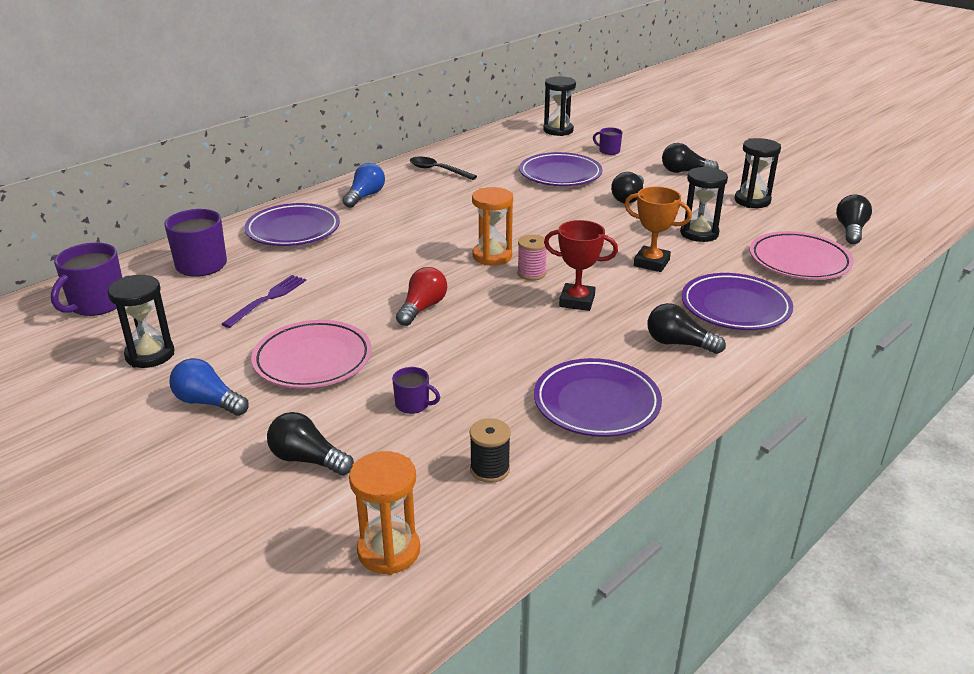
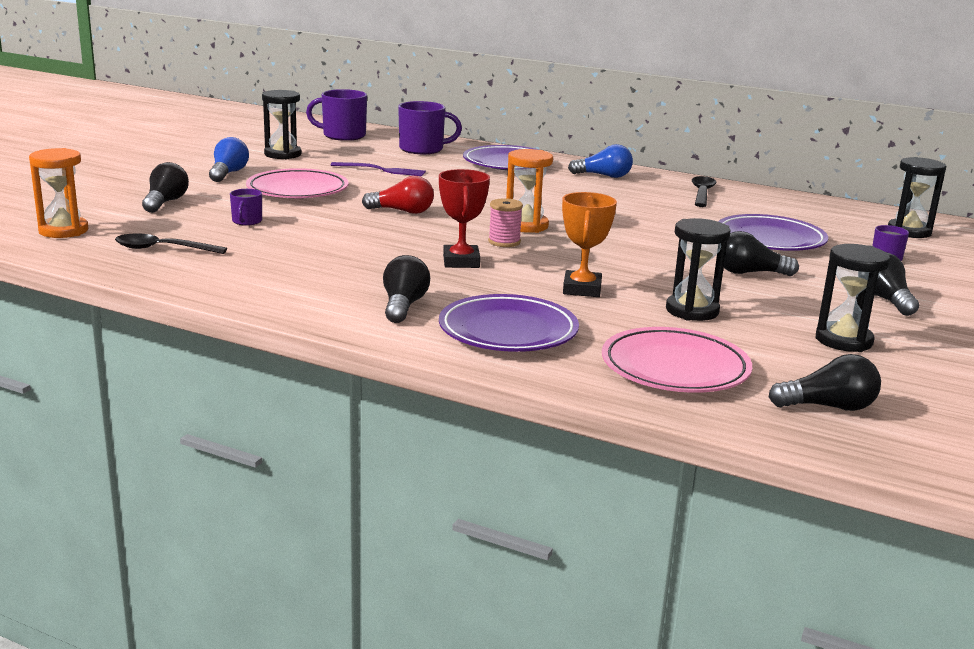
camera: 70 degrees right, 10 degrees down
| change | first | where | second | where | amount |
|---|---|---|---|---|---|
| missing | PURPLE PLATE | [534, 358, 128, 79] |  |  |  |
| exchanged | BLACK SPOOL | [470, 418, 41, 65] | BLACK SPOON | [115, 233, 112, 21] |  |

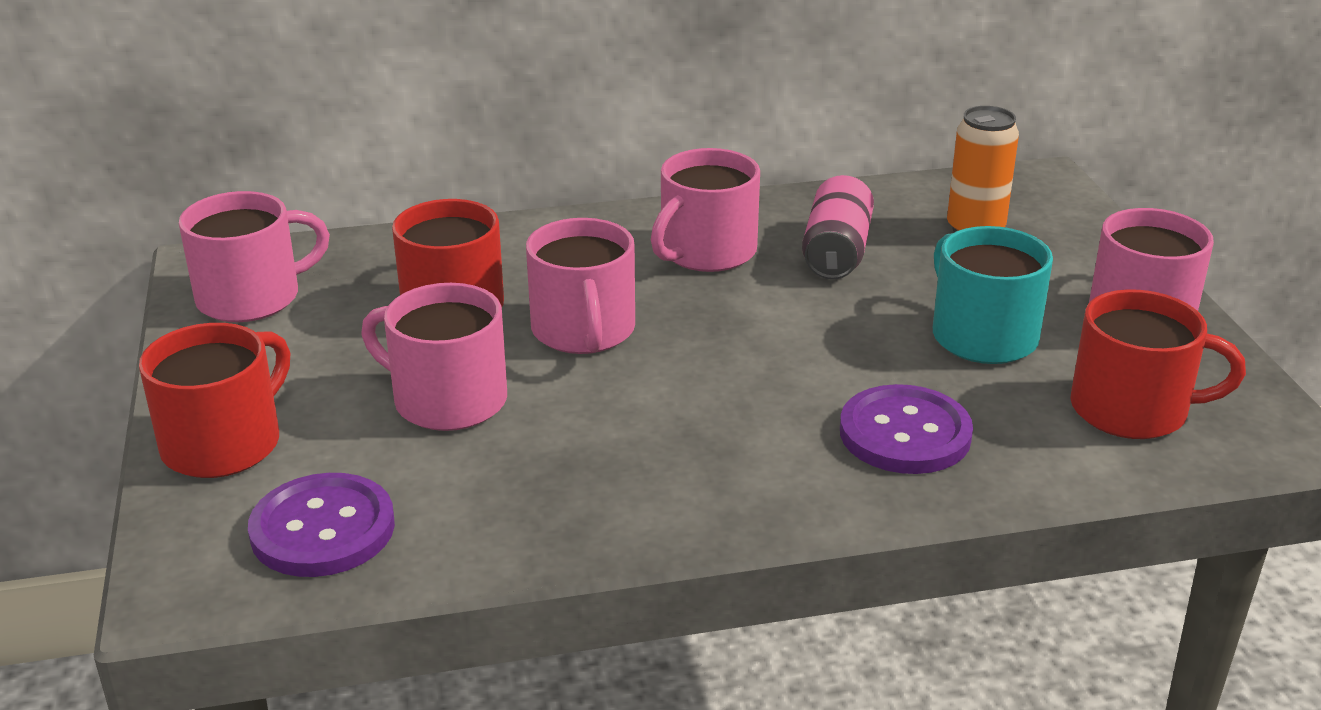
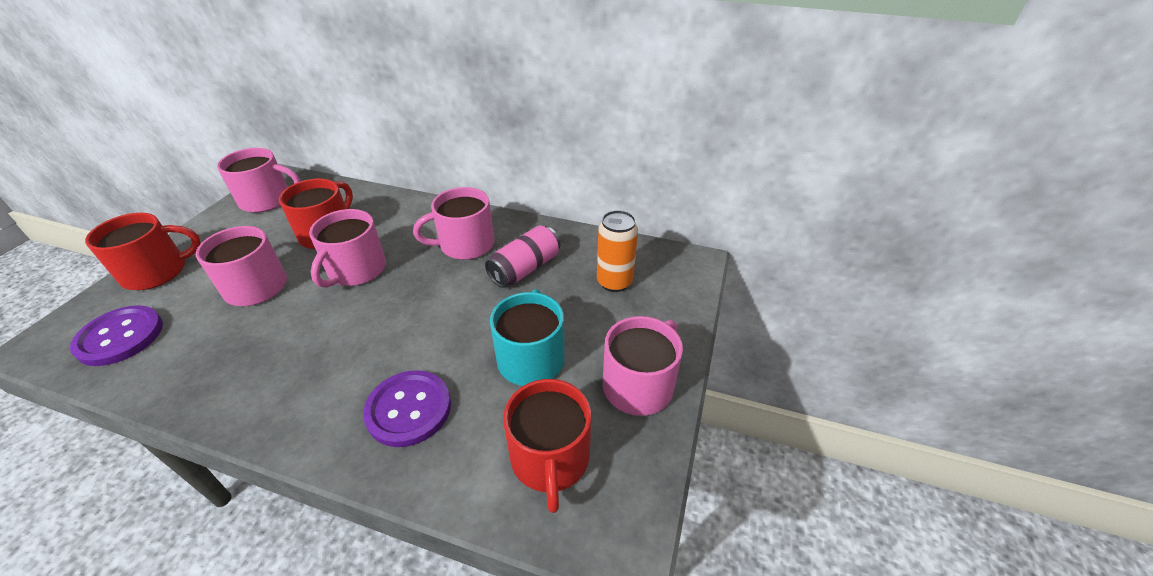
camera: 30 degrees right, 10 degrees up
| change | first | where | second | where | amount |
|---|---|---|---|---|---|
| spun | RED MUG | [1070, 289, 176, 150] |  | [503, 379, 88, 134] | 45 degrees clockwise |

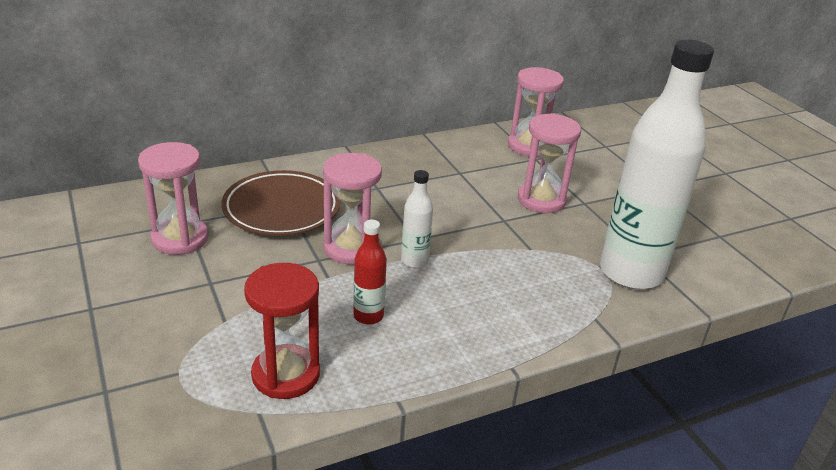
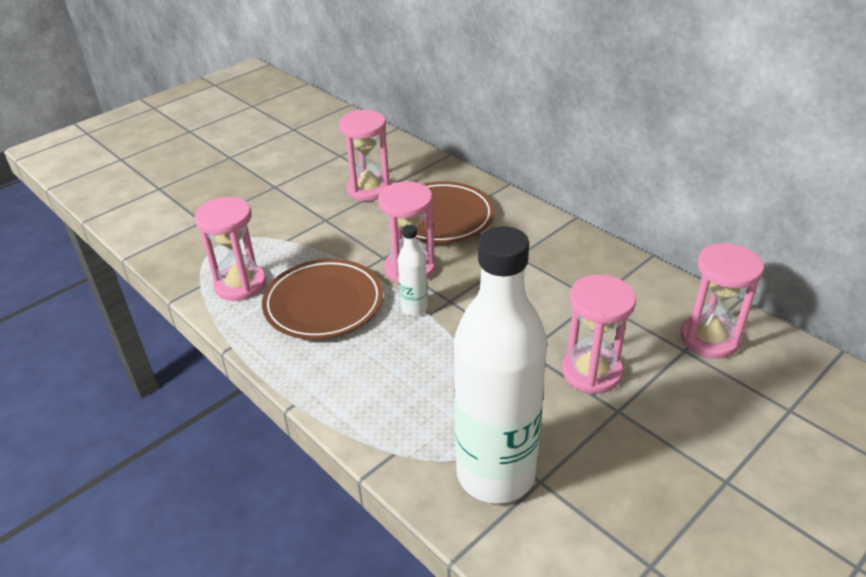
camera: 75 degrees right, 5 degrees up
| change | first | where | second | where | amount |
|---|---|---|---|---|---|
| exchanged | RED BOTTLE | [353, 220, 34, 105] | BROWN PLATE | [262, 259, 121, 81] |  |
| colour | RED HOURGLASS | [244, 263, 76, 136] | PINK HOURGLASS | [195, 197, 71, 104] |  |

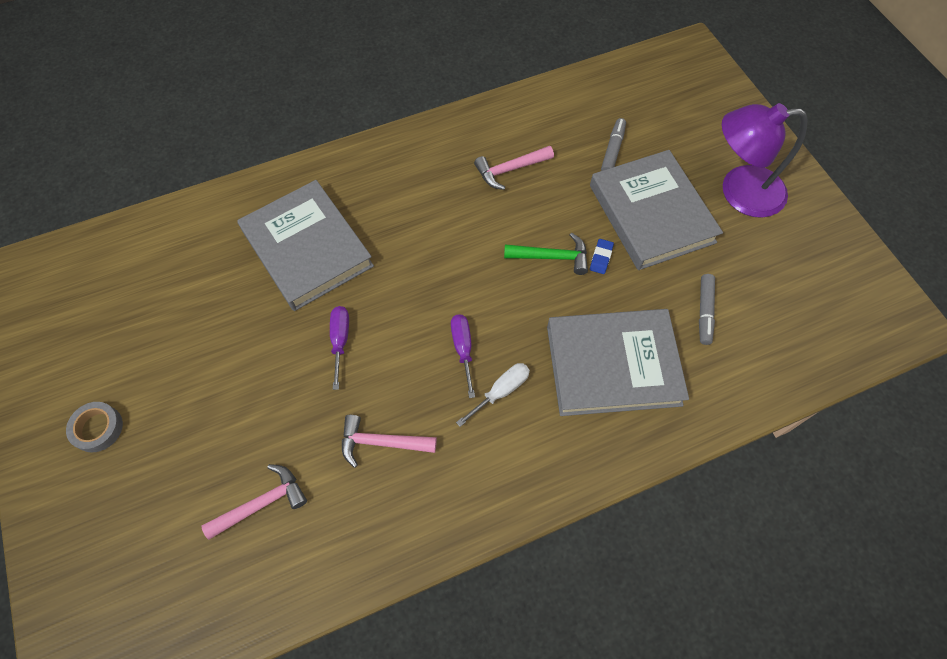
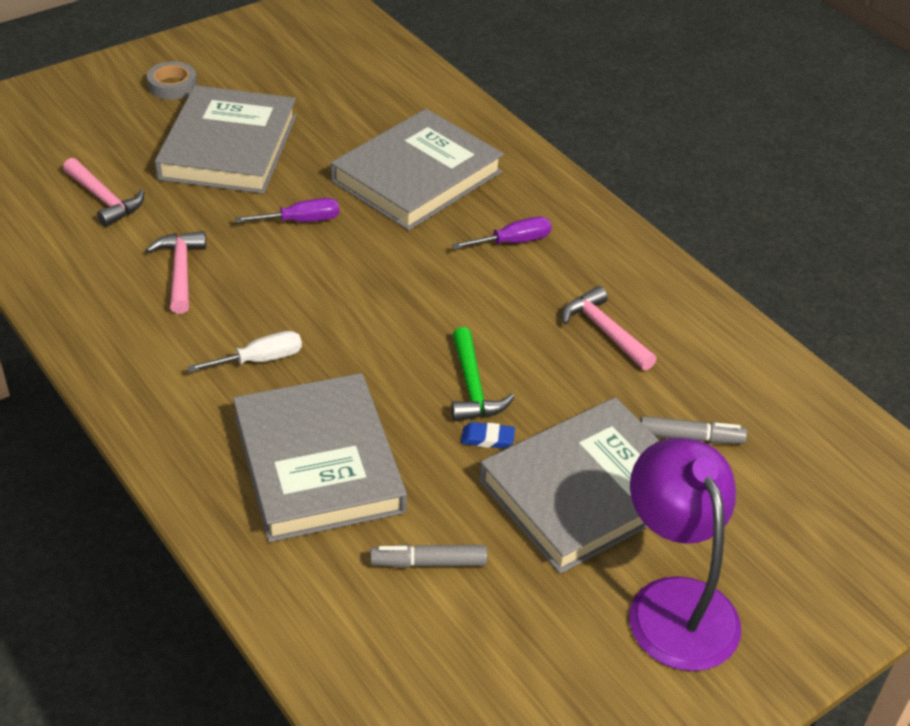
camera: 75 degrees right, 20 degrees down
| change | first | where | second | where | amount |
|---|---|---|---|---|---|
| relocated | PURPLE SCREWDRIVER | [451, 314, 24, 84] |  | [452, 217, 100, 32] |  |
| spun | WHITE SCREWDRIVER | [456, 363, 74, 64] |  | [187, 331, 115, 41] | 60 degrees counterclockwise |
| appeared |  |  | GREY BOOK | [155, 85, 142, 109] |  |

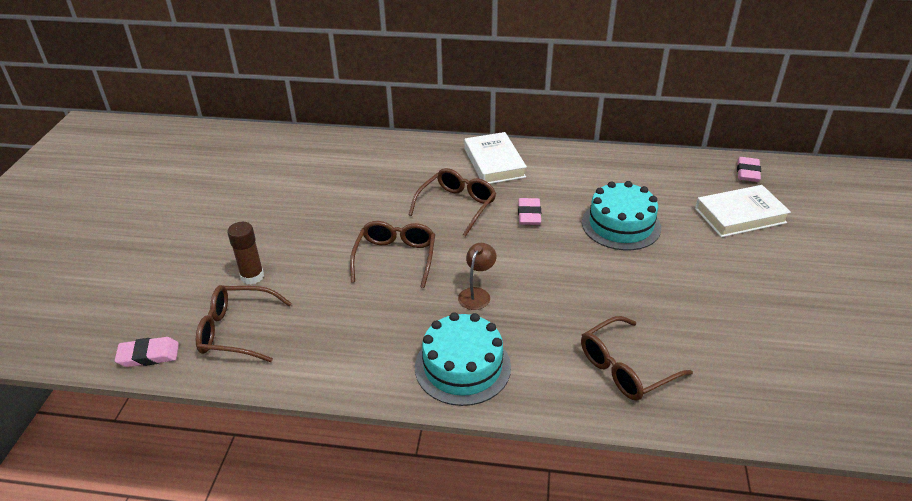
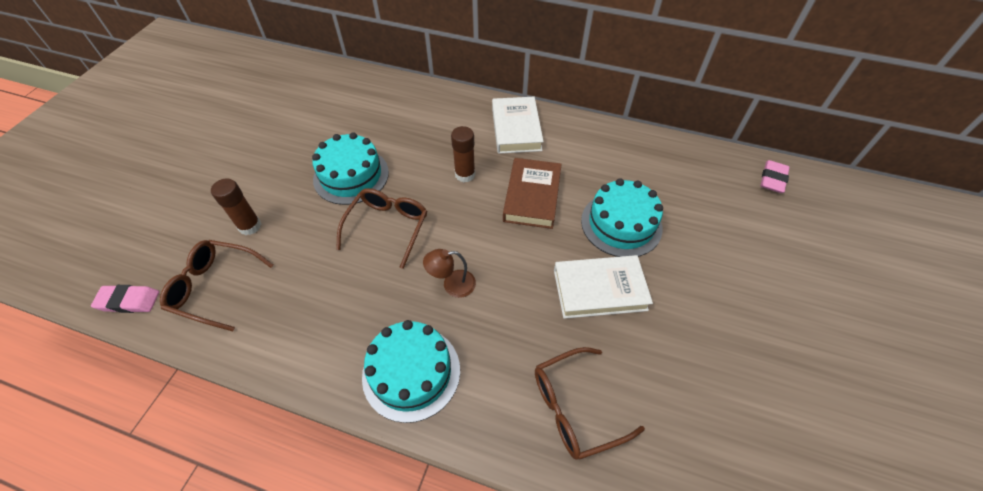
camera: 10 degrees right, 15 degrees up
| change | first | where | second | where | amount |
|---|---|---|---|---|---|
| exchanged | BROWN GLASSES | [409, 168, 87, 68] | BROWN GLUE STICK | [451, 126, 24, 56] |  |
| relocated | WHITE BOOK | [695, 185, 96, 52] |  | [554, 255, 99, 64] |  |
| exchanged | PINK ERASER | [518, 198, 23, 27] | BROWN BOOK | [503, 158, 59, 71] |  |
| spun | BROWN LAMP | [458, 243, 39, 67] |  | [423, 249, 53, 49] | 135 degrees counterclockwise |
| appeared |  |  | TURQUOISE CAKE | [312, 132, 77, 73] |  |

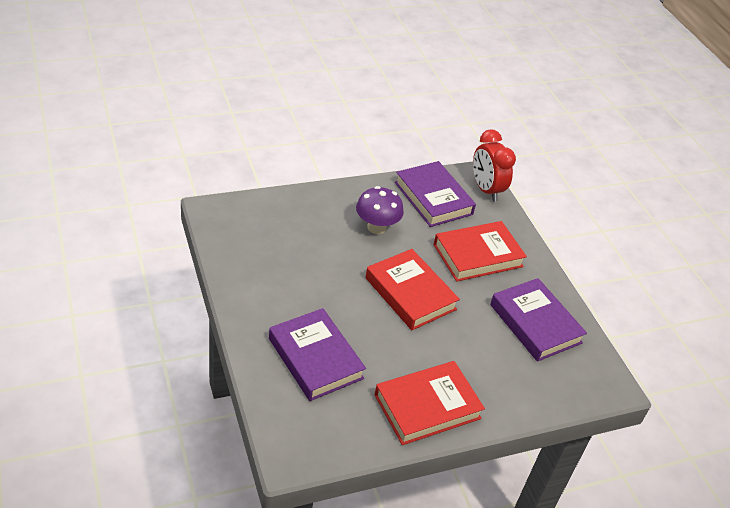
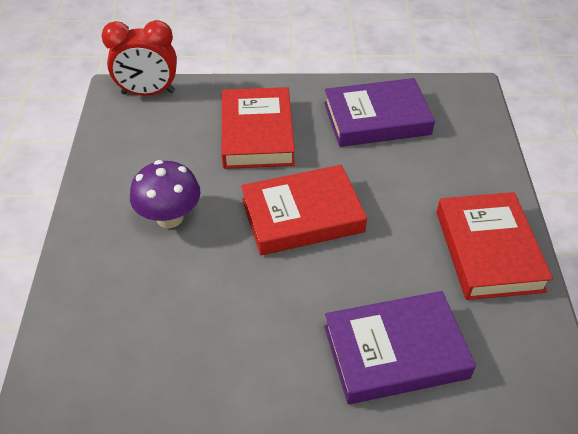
camera: 65 degrees left, 5 degrees up
| change | first | where | second | where | amount |
|---|---|---|---|---|---|
| missing | PURPLE BOOK | [395, 161, 81, 66] |  |  |  |

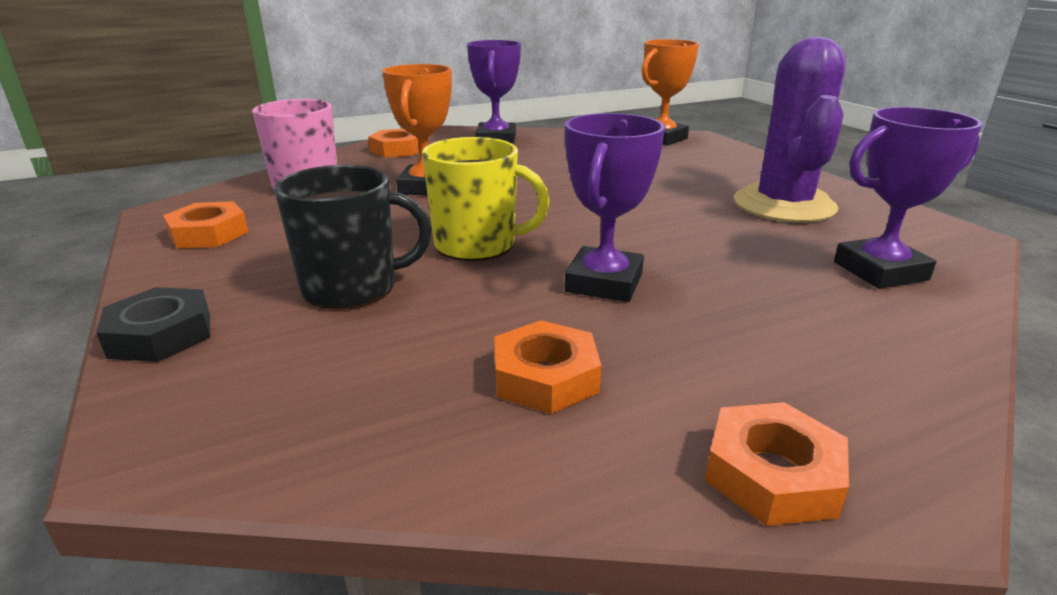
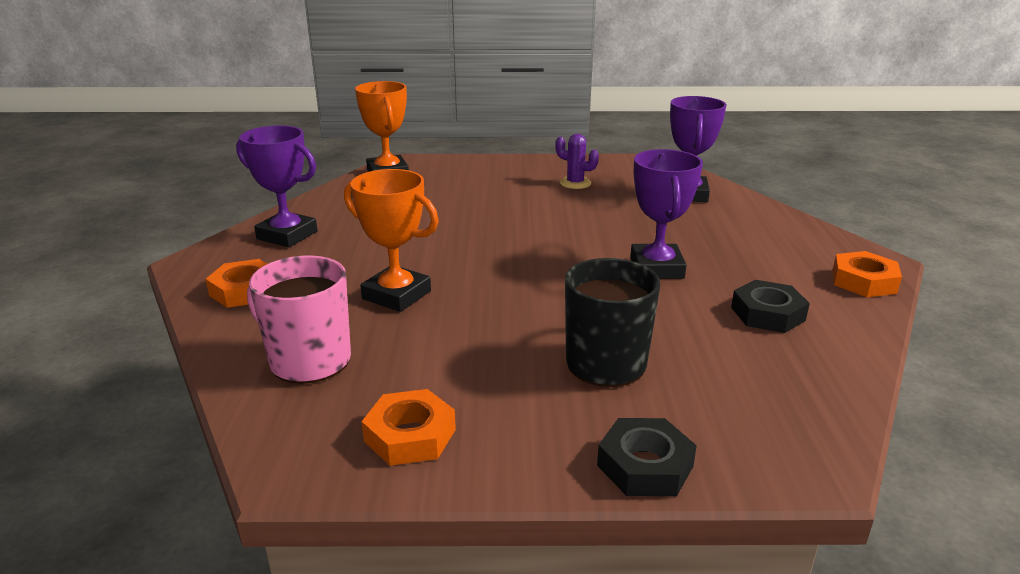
camera: 65 degrees left, 0 degrees up
| change | first | where | second | where | amount |
|---|---|---|---|---|---|
| size | PURPLE CACTUS | [734, 36, 112, 187] |  | [555, 134, 44, 55] | x0.44 |
| spun | PURPLE TROPHY | [565, 113, 100, 189] |  | [630, 149, 73, 130] | 45 degrees clockwise |
| missing | YELLOW MUG | [422, 137, 128, 124] |  |  |  |
| colour | ORANGE NUT | [494, 320, 107, 94] | BLACK NUT | [731, 280, 79, 53] |  |

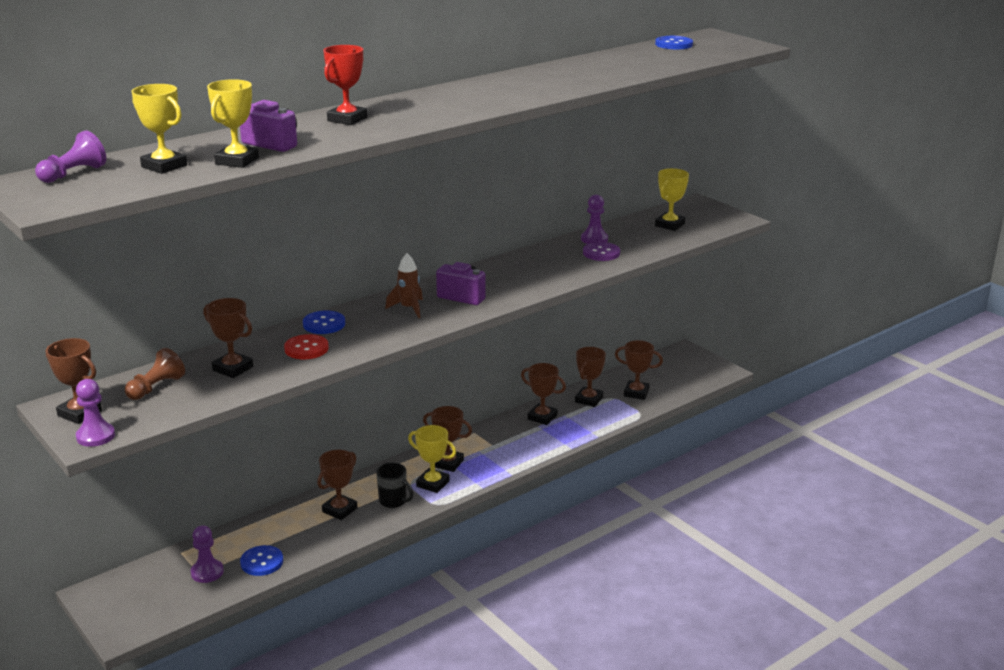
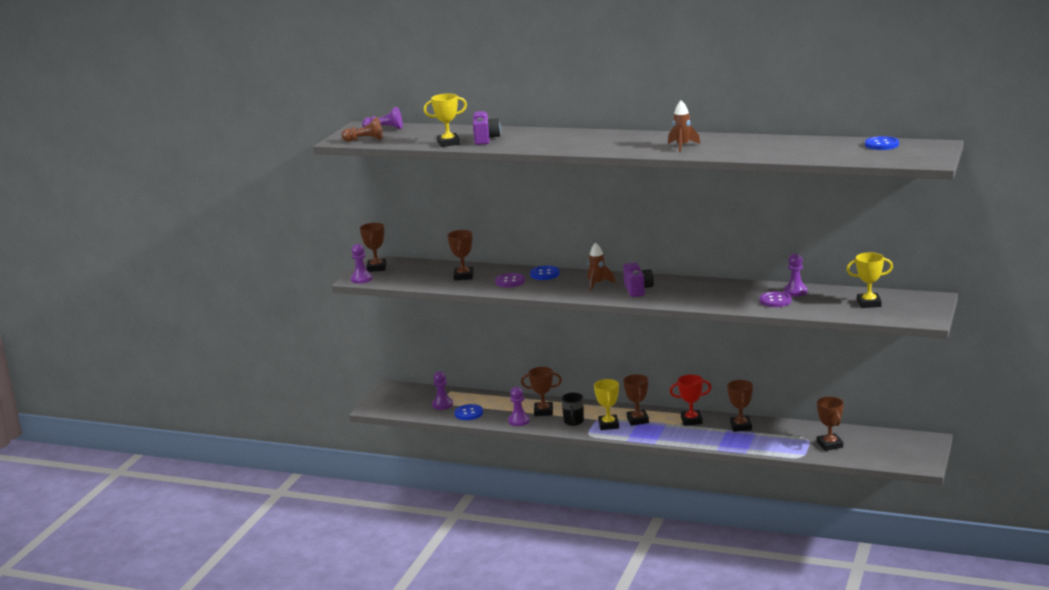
camera: 60 degrees right, 5 degrees down
| change | first | where | second | where | amount |
|---|---|---|---|---|---|
| relocated | RED TROPHY | [323, 45, 44, 80] |  | [670, 374, 42, 52] |  |
| missing | YELLOW TROPHY | [131, 84, 56, 90] |  |  |  |
| colour | RED BUTTON | [284, 334, 45, 25] | PURPLE BUTTON | [495, 273, 30, 15] |  |
| missing | BROWN TROPHY | [575, 347, 31, 60] |  |  |  |
| relocated | BROWN PAWN | [124, 348, 61, 52] |  | [341, 117, 42, 25] |  |
| appeared |  |  | BROWN ROCKET | [668, 100, 32, 52] |  |
| appeared |  |  | PURPLE PAWN | [508, 387, 22, 39] |  |

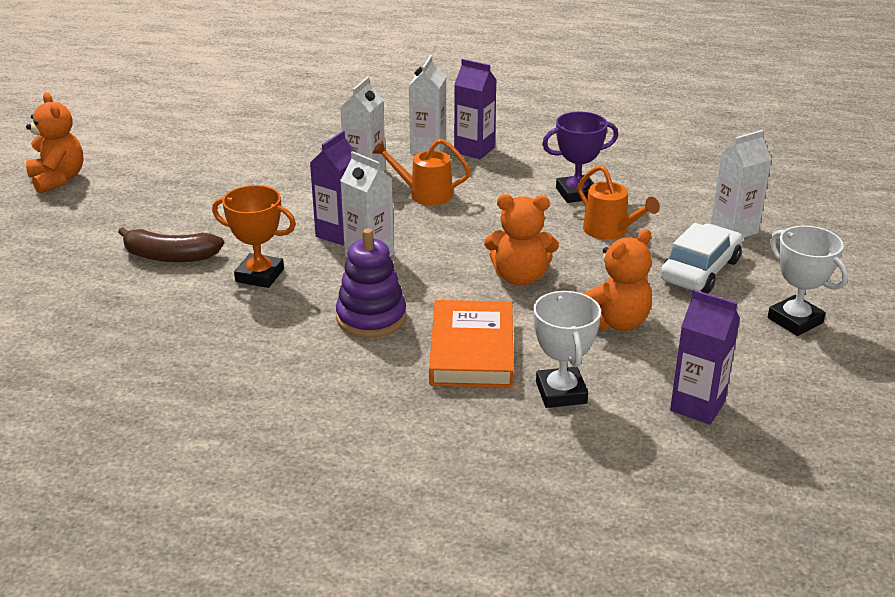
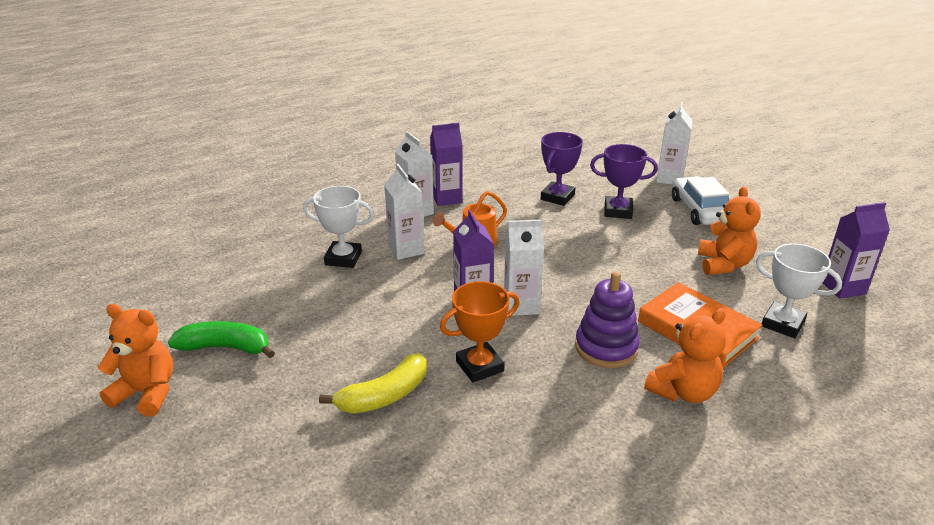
camera: 45 degrees left, 0 degrees up
| change | first | where | second | where | amount |
|---|---|---|---|---|---|
| exchanged | ORANGE WATERING CAN | [578, 165, 82, 75] | PURPLE TROPHY | [590, 144, 68, 75] |  |
| relocated | ORANGE TEDDY BEAR | [484, 194, 75, 92] |  | [644, 308, 82, 95] |  |
| relocated | WHITE TROPHY | [768, 226, 80, 110] |  | [303, 186, 71, 82] |  |
| colour | BROWN BANANA | [118, 227, 106, 35] | YELLOW BANANA | [319, 353, 108, 61] |  |
| appeared |  |  | GREEN BANANA | [168, 321, 107, 37] |  |

